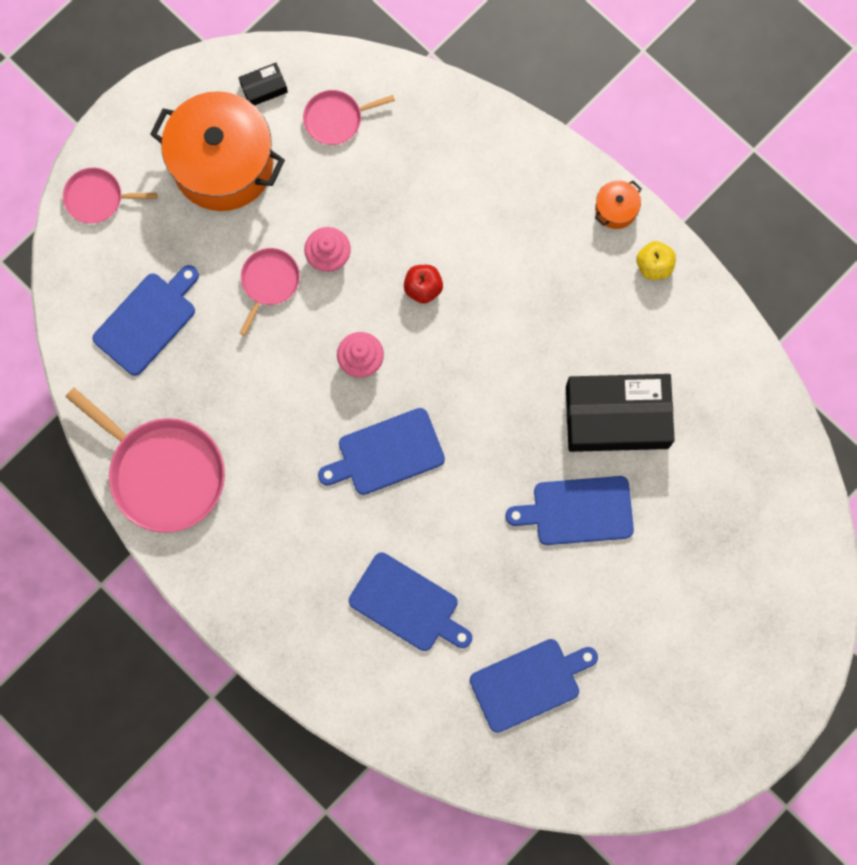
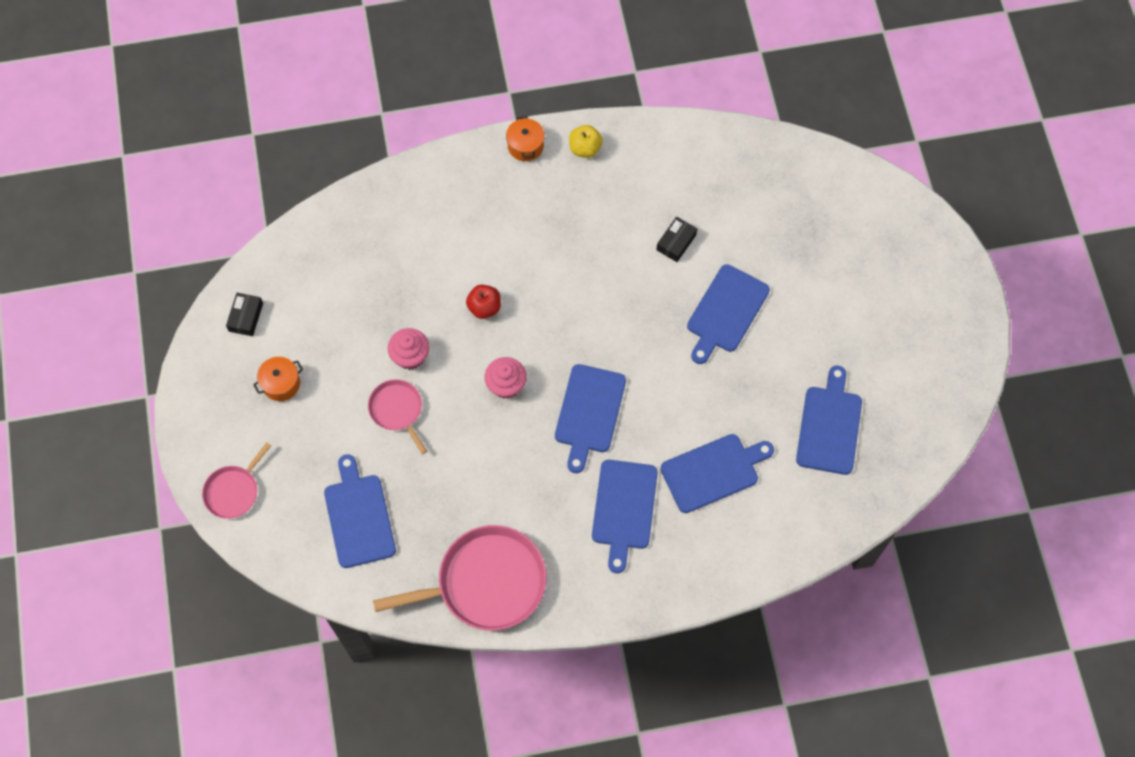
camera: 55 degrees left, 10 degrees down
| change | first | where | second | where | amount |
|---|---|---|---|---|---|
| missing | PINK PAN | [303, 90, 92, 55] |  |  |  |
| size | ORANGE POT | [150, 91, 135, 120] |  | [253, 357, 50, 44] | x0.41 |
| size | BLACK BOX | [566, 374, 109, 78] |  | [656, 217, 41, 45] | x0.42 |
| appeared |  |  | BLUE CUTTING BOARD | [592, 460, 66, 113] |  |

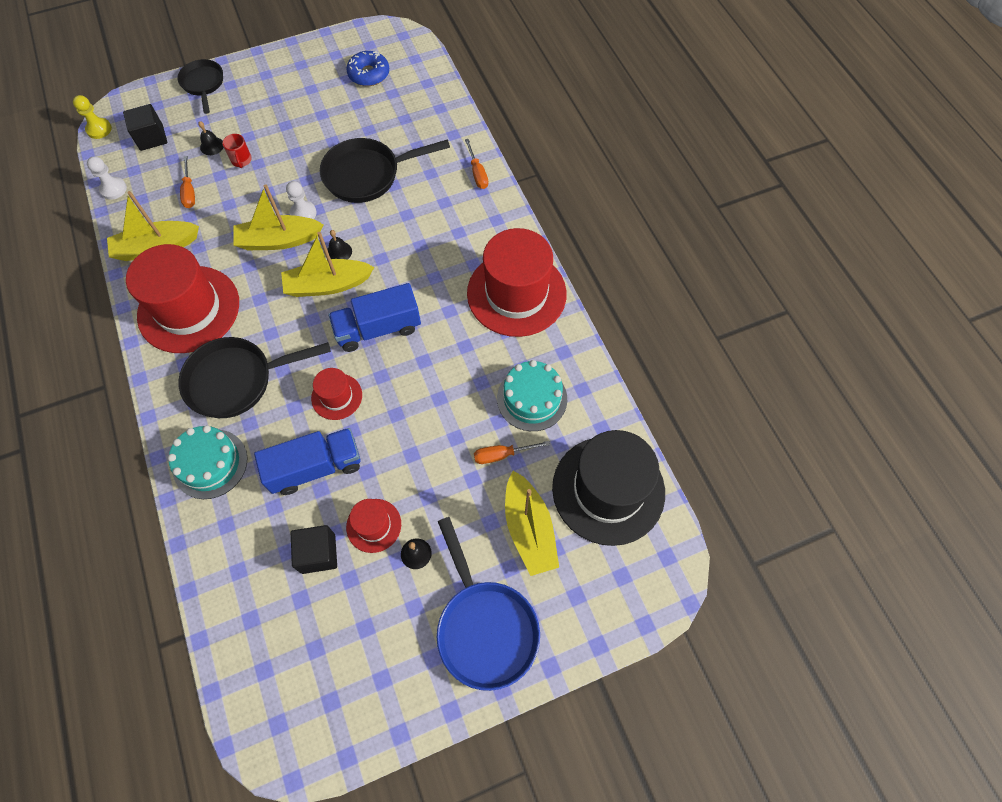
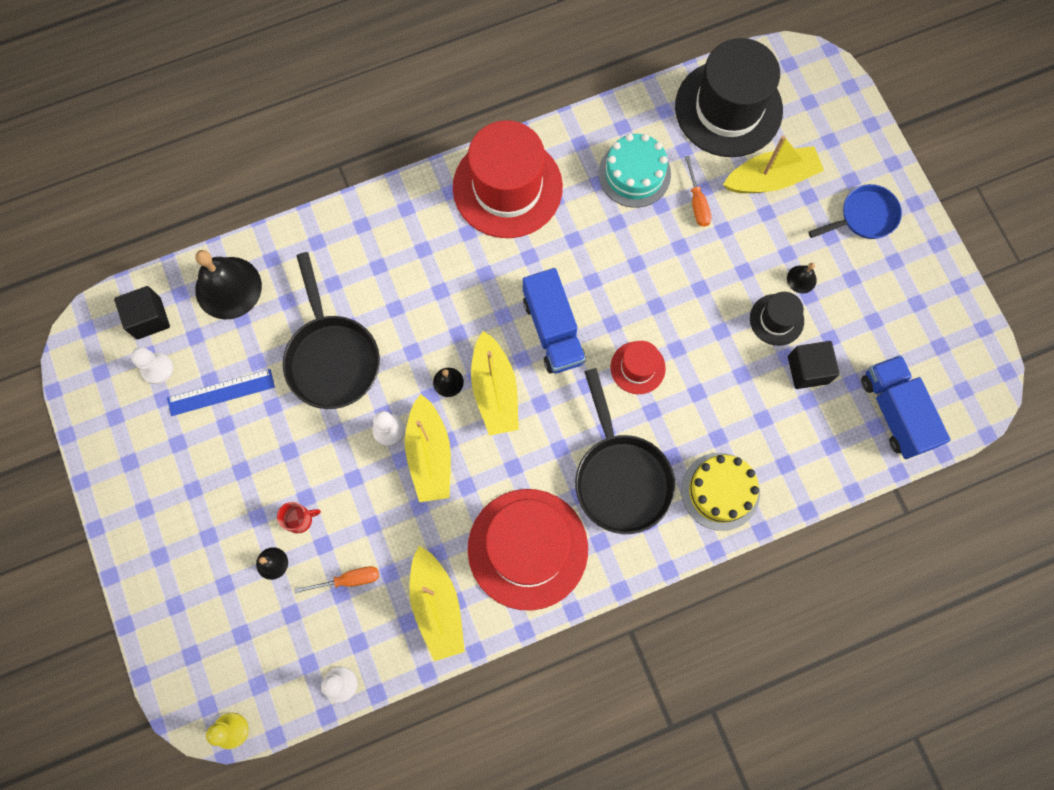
camera: 90 degrees left, 10 degrees up
| change | first | where | second | where | amount |
|---|---|---|---|---|---|
| exchanged | BLUE DONUT | [346, 51, 43, 35] | WHITE PAWN | [131, 347, 42, 37] |  |
| missing | BLACK PAN | [177, 59, 46, 55] |  |  |  |
| relocated | BLACK CUBE | [123, 104, 44, 47] |  | [114, 286, 56, 53] |  |
| missing | ORANGE SCREWDRIVER | [465, 139, 23, 50] |  |  |  |
| colour | TURQUOISE CAKE | [168, 425, 79, 74] | YELLOW CAKE | [681, 453, 79, 78] |  |
| relocated | BLUE TRUCK | [254, 428, 106, 67] |  | [861, 355, 89, 104] |  |
| colour | RED HAT | [346, 499, 55, 54] | BLACK HAT | [750, 292, 54, 54] |  |
| size | BLUE PAN | [437, 517, 103, 174] |  | [808, 184, 94, 55] | x0.63 |
| appeared |  |  | BLACK BELL | [195, 250, 67, 70] |  |
| appeared |  |  | BLUE RULER | [167, 369, 108, 47] |  |

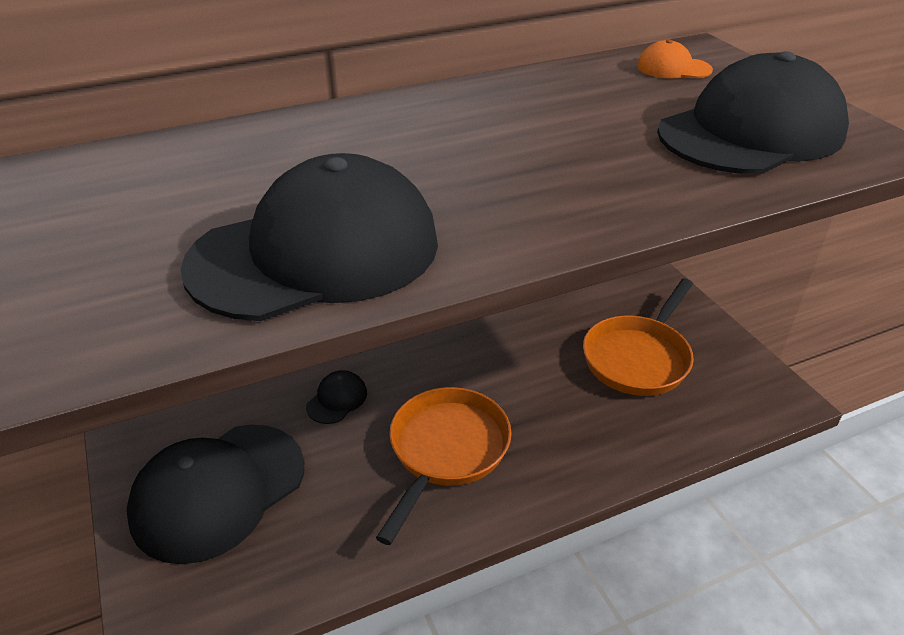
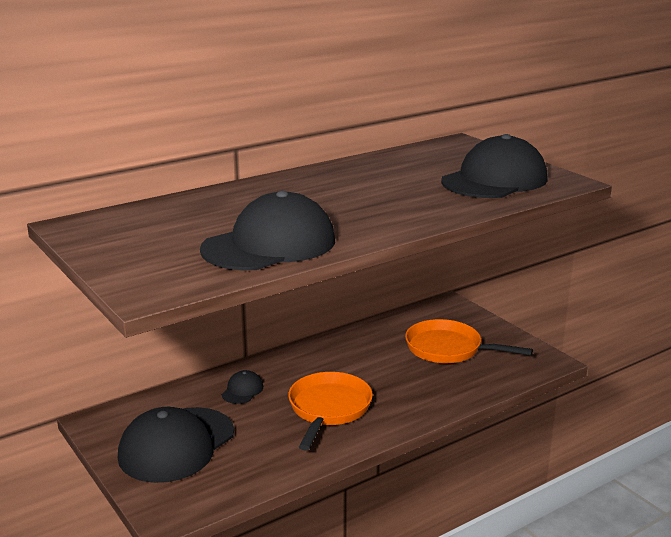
camera: 10 degrees left, 15 degrees down
| change | first | where | second | where | amount |
|---|---|---|---|---|---|
| missing | ORANGE CAP | [637, 40, 76, 38] |  |  |  |
| spun | ORANGE PAN | [583, 278, 111, 118] |  | [405, 319, 128, 44] | 90 degrees clockwise |

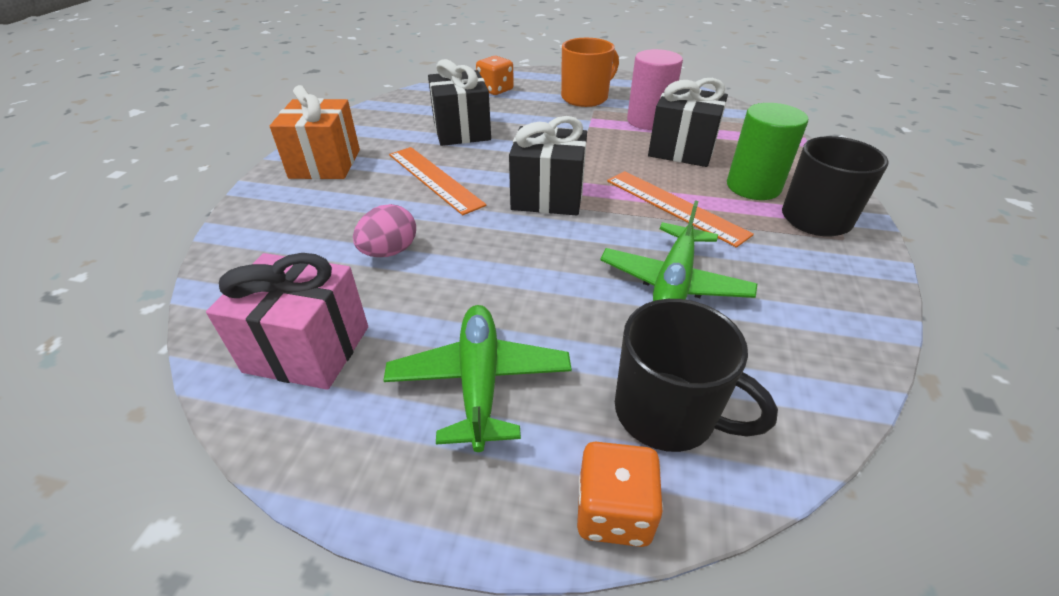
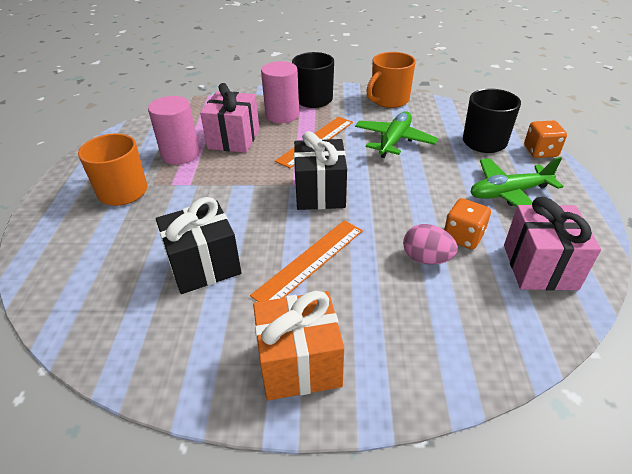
camera: 100 degrees left, 0 degrees up
| change | first | where | second | where | amount |
|---|---|---|---|---|---|
| relocated | ORANGE DICE | [476, 56, 38, 39] |  | [444, 198, 47, 51] |  |
| colour | BLACK GIFT | [648, 78, 80, 89] | PINK GIFT | [200, 83, 60, 70] |  |
| colour | GREEN CYLINDER | [727, 103, 81, 97] | PINK CYLINDER | [261, 61, 38, 62] |  |
| spun | GREEN PLANE | [601, 200, 156, 101] |  | [355, 111, 83, 47] | 75 degrees counterclockwise |
| appeared |  |  | ORANGE MUG | [366, 52, 50, 56] |  |

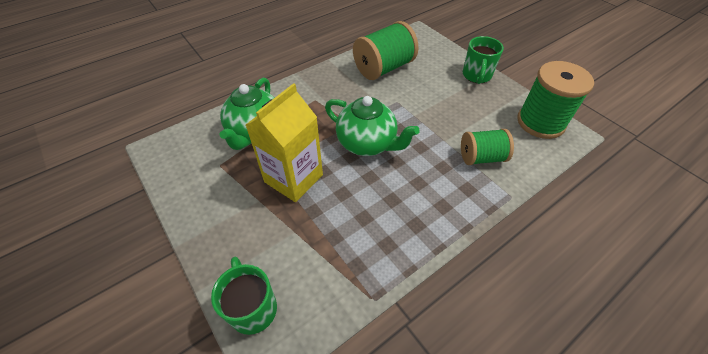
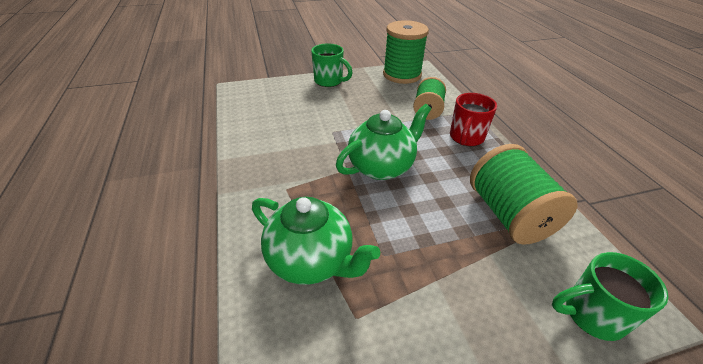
camera: 70 degrees left, 10 degrees down
| change | first | where | second | where | amount |
|---|---|---|---|---|---|
| relocated | GREEN SPOOL | [353, 21, 65, 59] |  | [470, 144, 108, 101] |  |
| missing | YELLOW CARTON | [246, 83, 77, 119] |  |  |  |
| appeared |  |  | RED MUG | [450, 93, 47, 53] |  |

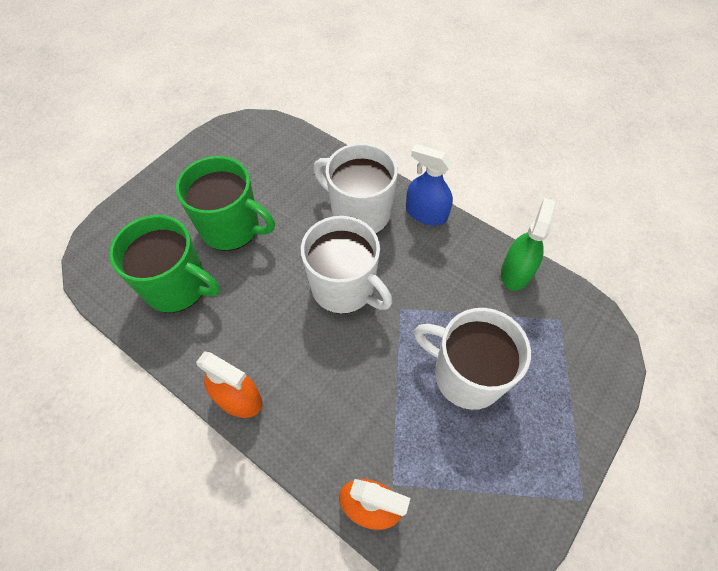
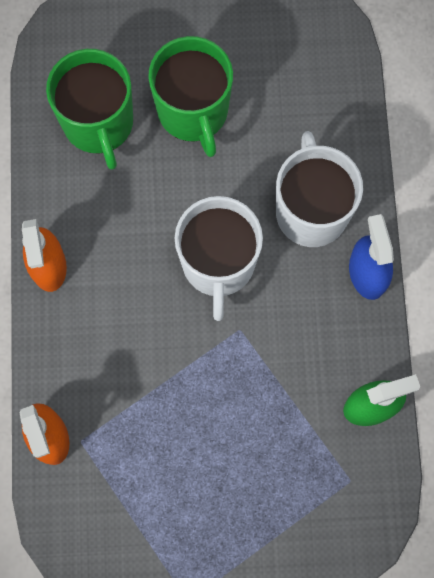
camera: 50 degrees right, 15 degrees up
| change | first | where | second | where | amount |
|---|---|---|---|---|---|
| missing | WHITE MUG | [414, 308, 117, 102] |  |  |  |

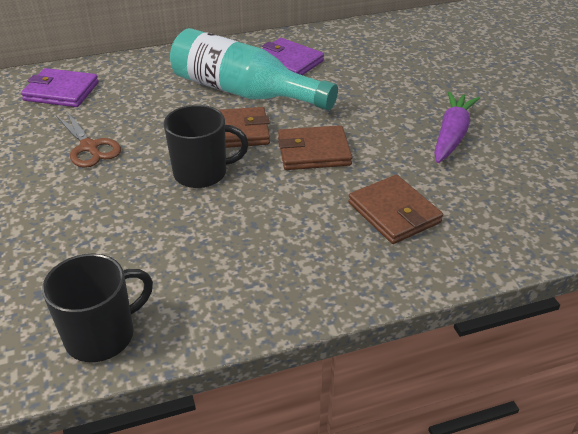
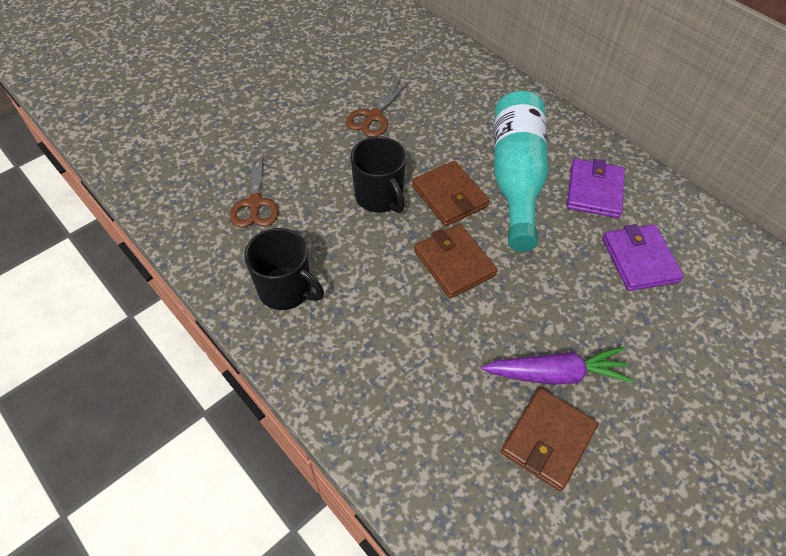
camera: 65 degrees right, 15 degrees up
| change | first | where | second | where | amount |
|---|---|---|---|---|---|
| relocated | PURPLE WALLET | [21, 68, 78, 39] |  | [603, 224, 81, 67] |  |
| relocated | BROWN WALLET | [348, 175, 95, 69] |  | [501, 388, 97, 103] |  |
| relocated | BLACK MUG | [42, 253, 111, 109] |  | [244, 228, 80, 82] |  |
| appeared |  |  | BROWN SCISSORS | [230, 153, 48, 75] |  |

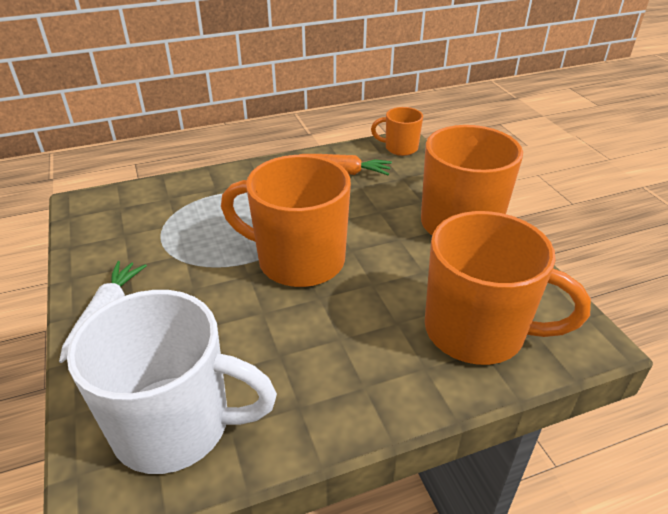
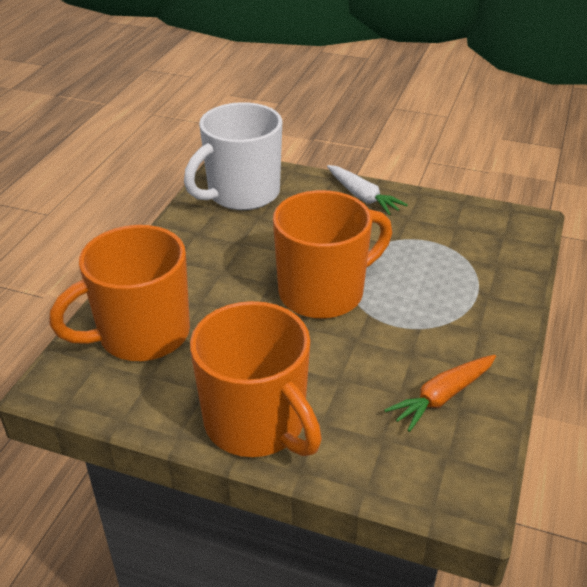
camera: 130 degrees right, 0 degrees up
| change | first | where | second | where | amount |
|---|---|---|---|---|---|
| missing | ORANGE MUG | [371, 107, 52, 49] |  |  |  |

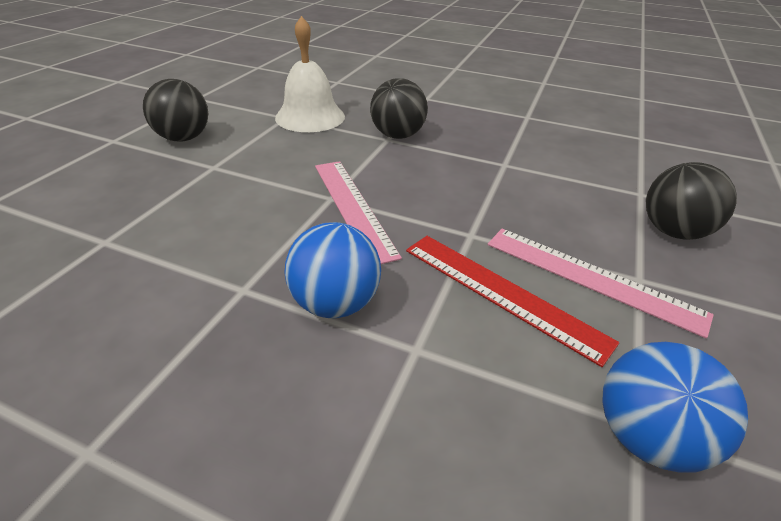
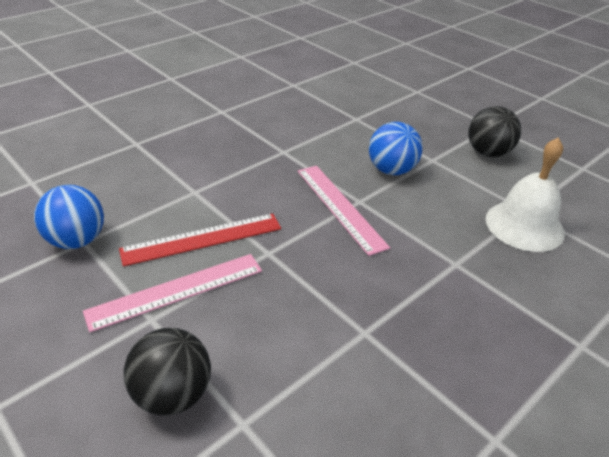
camera: 115 degrees right, 0 degrees up
| change | first | where | second | where | amount |
|---|---|---|---|---|---|
| missing | BLACK BALL | [370, 78, 58, 61] |  |  |  |
| spun | PINK RULER | [315, 161, 87, 103] |  | [298, 166, 92, 90] | 60 degrees clockwise |
| relocated | BLUE BALL | [284, 222, 97, 96] |  | [369, 122, 54, 53] |  |

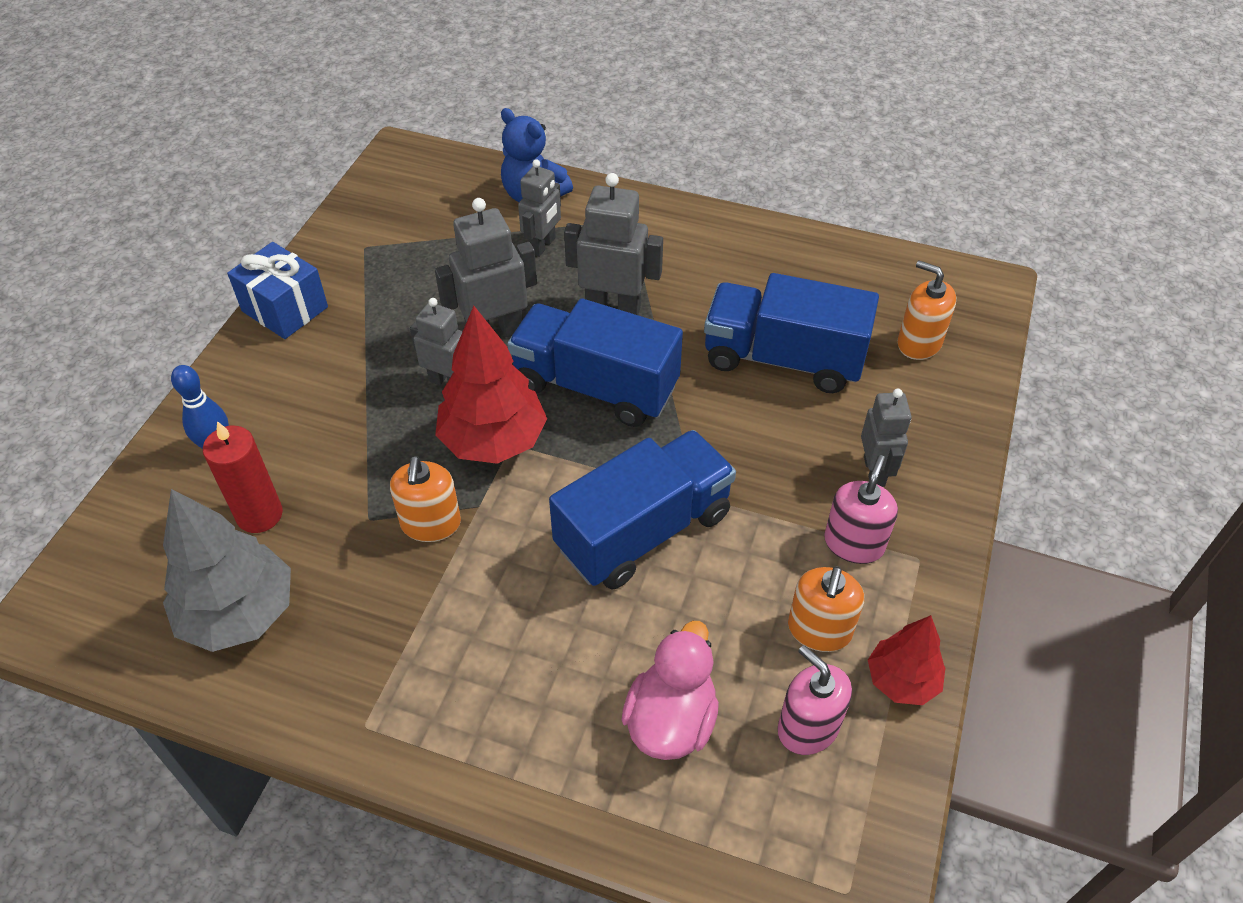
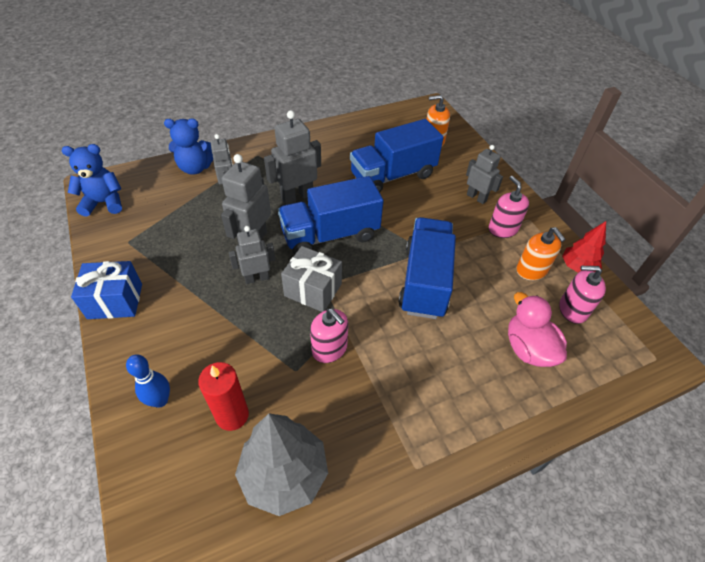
camera: 45 degrees left, 0 degrees up
| change | first | where | second | where | amount |
|---|---|---|---|---|---|
| exchanged | RED TREE | [435, 306, 112, 158] | GREY GIFT | [281, 246, 61, 66] |  |
| colour | ORANGE SOAP DISPENSER | [390, 456, 71, 86] | PINK SOAP DISPENSER | [310, 308, 38, 55] |  |
| appeared |  |  | BLUE TEDDY BEAR | [62, 144, 60, 73] |  |

